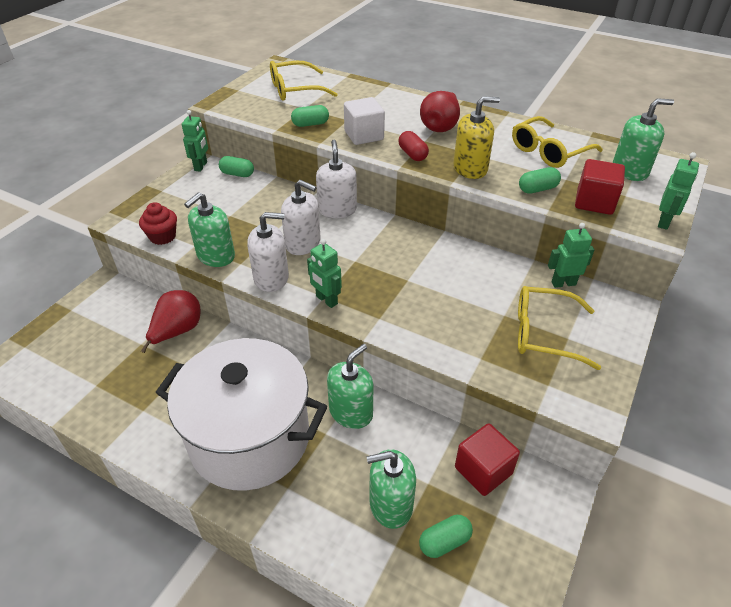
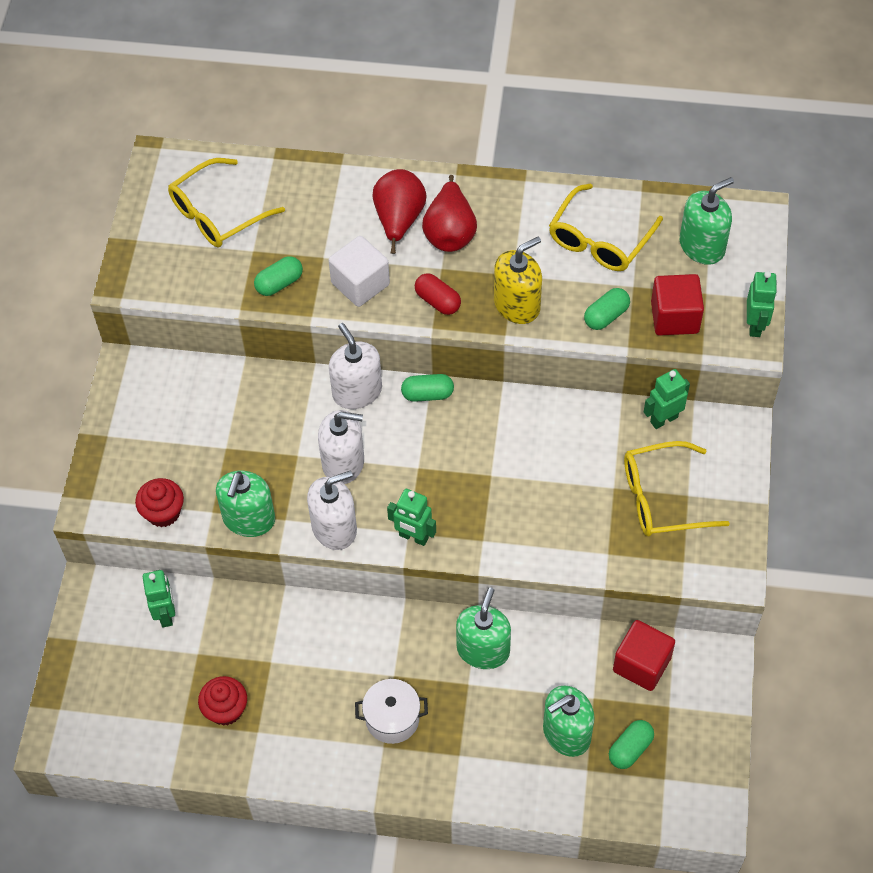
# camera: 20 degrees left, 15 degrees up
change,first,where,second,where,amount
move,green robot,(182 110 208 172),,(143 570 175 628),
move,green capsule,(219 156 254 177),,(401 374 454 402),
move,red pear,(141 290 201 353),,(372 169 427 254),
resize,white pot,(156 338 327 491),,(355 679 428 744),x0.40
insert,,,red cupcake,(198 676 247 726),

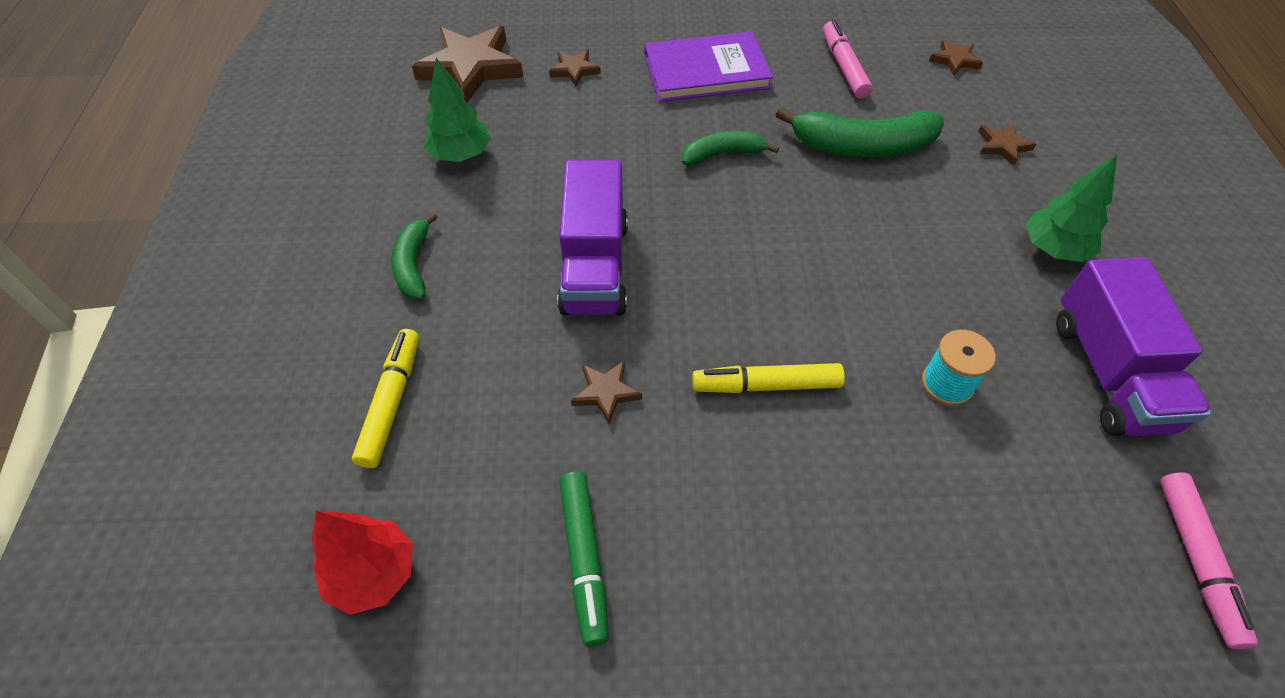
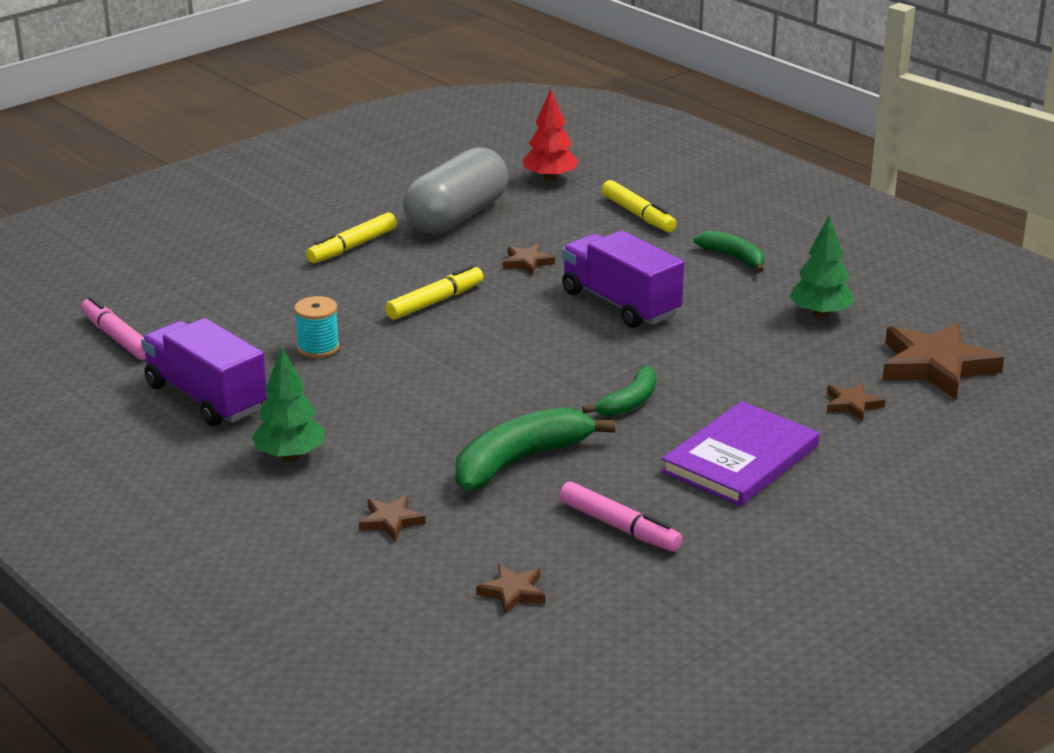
# camera: 140 degrees right, 25 degrees down
change,first,where,second,where,amount
replace,green marker,(560 472 609 647),grey capsule,(403 147 508 234),
insert,,,yellow marker,(306 212 397 263),

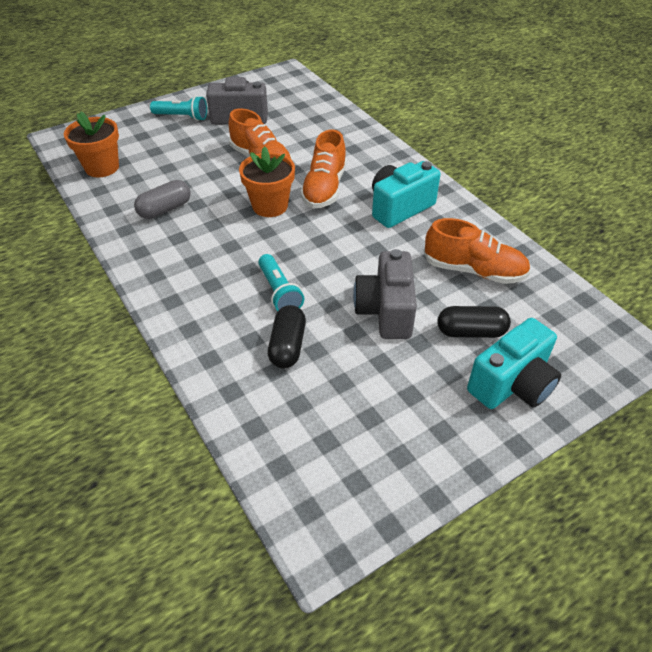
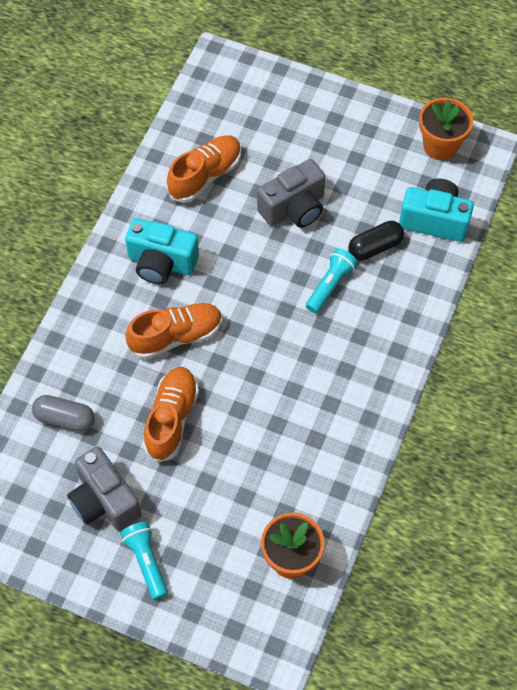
# camera: 125 degrees left, 15 degrees up
change,first,where,second,where,amount
move,orange flower pot,(239 146 295 217),,(419 98 473 160),
move,grey capsule,(134 180 191 219),,(32 395 95 432),
rotate,orange shoe,(424 218 531 284),,(167 135 241 203),60 degrees clockwise
delete,black capsule,(438 306 511 338),,,
move,turquoise camera,(467 318 561 409),,(399 179 474 242),

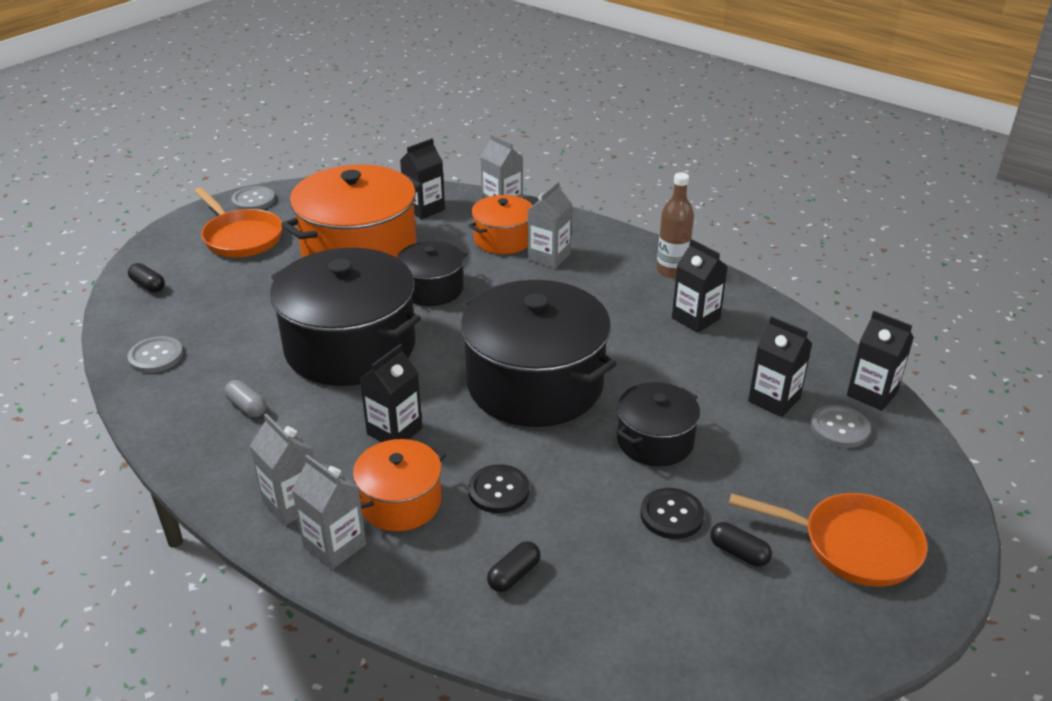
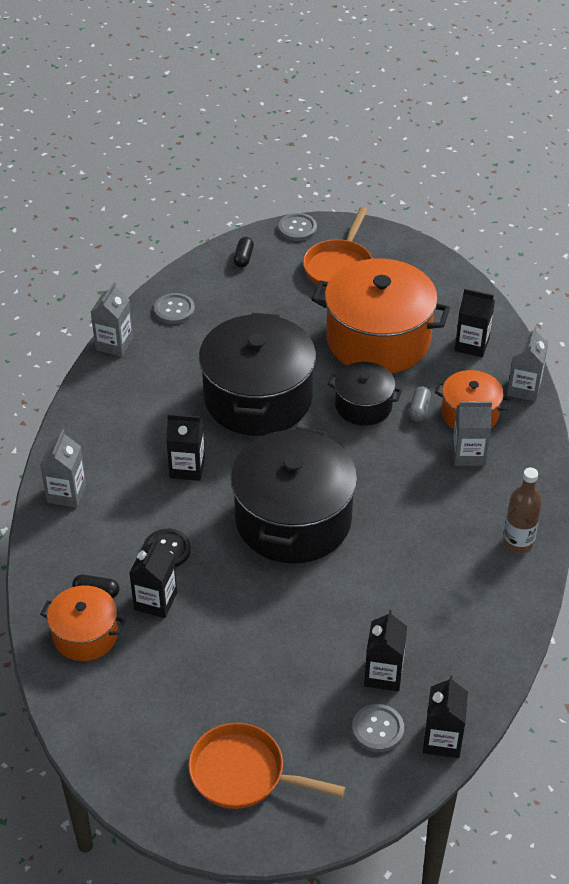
# camera: 60 degrees right, 10 degrees up
change,first,where,second,where,amount
move,grey button,(231 186 275 210),,(279 213 317 241),
move,black carton,(672 239 727 333),,(129 537 177 618),
move,grey capsule,(224 380 267 417),,(409 386 431 422),
delete,black pot,(617 382 700 466),,,
move,grey carton,(250 414 314 526),,(91 282 133 357),
move,orange pot,(353 439 446 531),,(40 586 125 661),
delete,black button,(640 488 704 539),,,
rotate,orange pan,(729 493 928 587),,(188 723 345 809),120 degrees clockwise
delete,black capsule,(710 522 772 567),,,

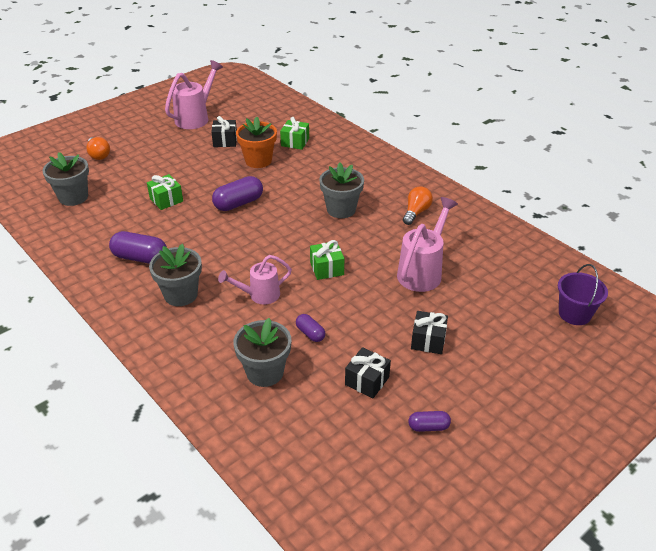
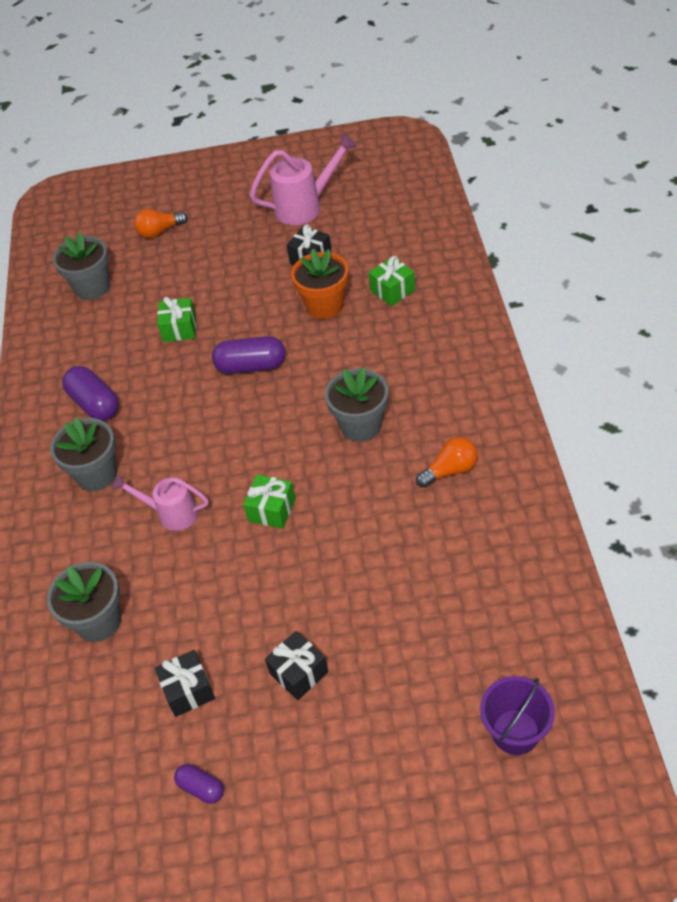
# camera: 40 degrees right, 10 degrees up
change,first,where,second,where,amount
rotate,orange light bulb,(87 137 110 160),,(134 209 188 238),60 degrees clockwise
delete,pink watering can,(397 197 458 292),,,
delete,purple capsule,(296 314 325 342),,,

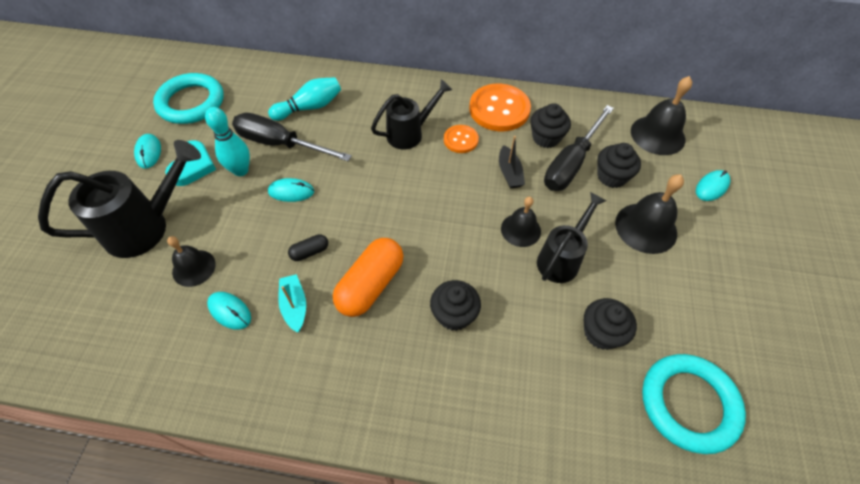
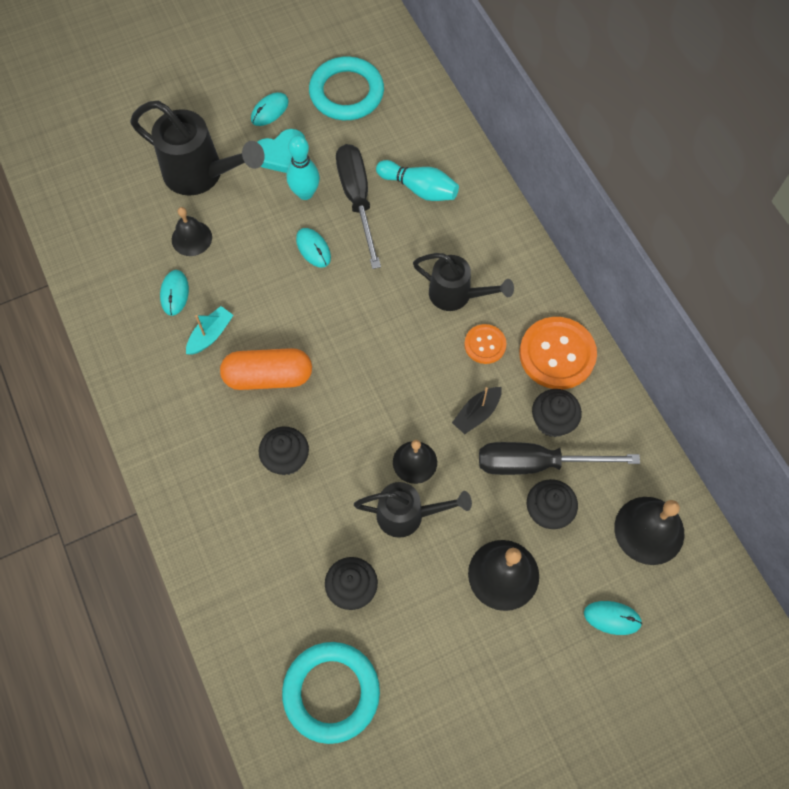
# camera: 55 degrees right, 10 degrees up
change,first,where,second,where,amount
delete,black capsule,(288 234 328 261),,,

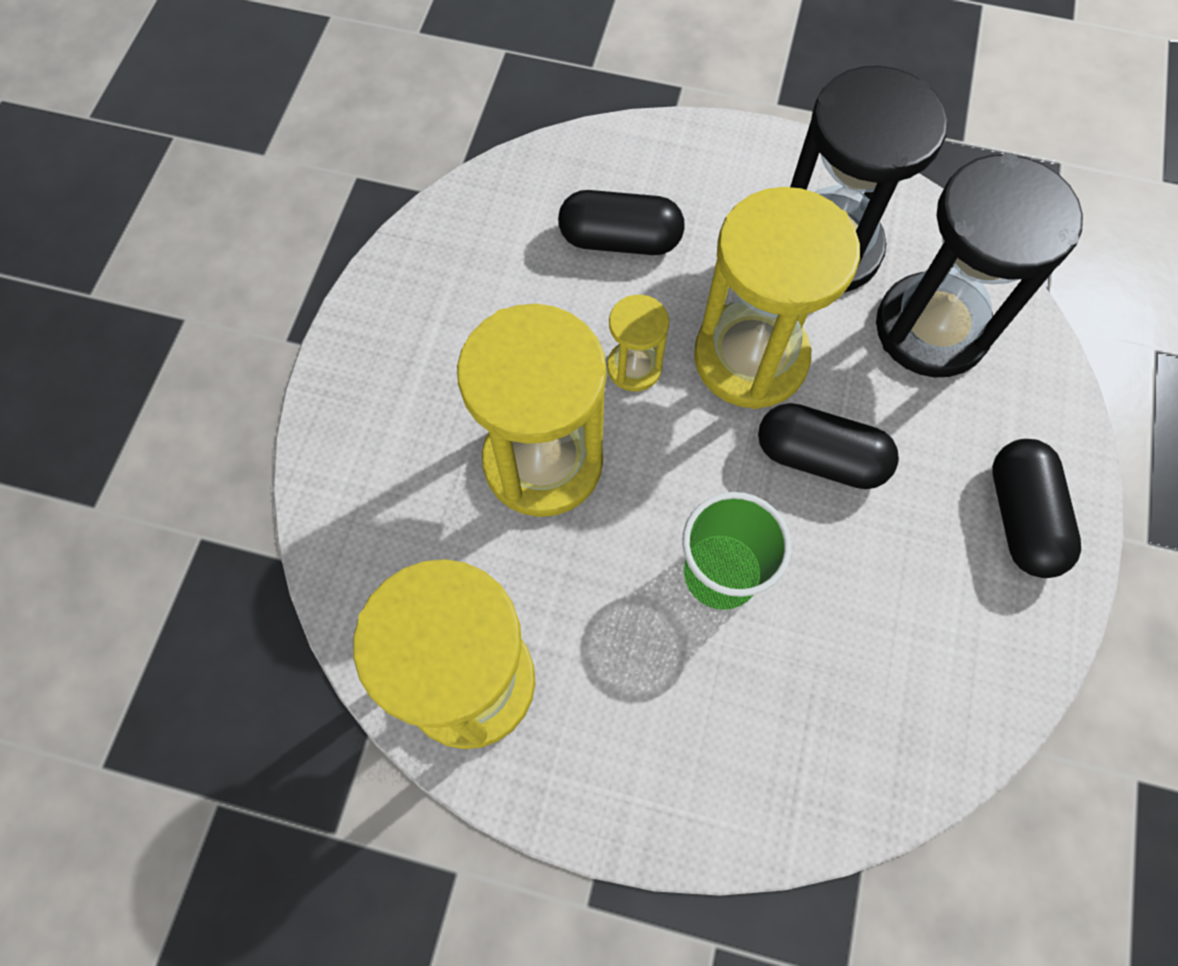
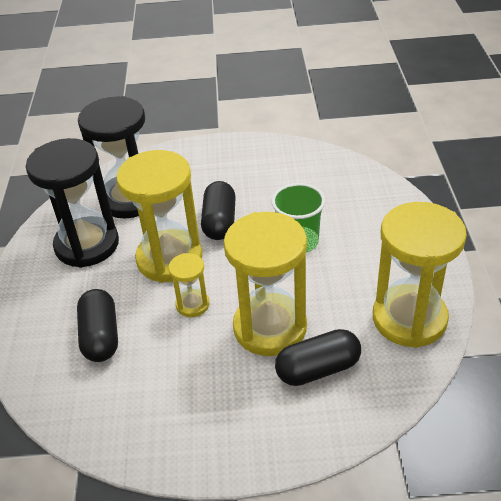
# camera: 105 degrees left, 25 degrees down
change,first,where,second,where,amount
move,black capsule,(992 439 1081 578),,(275 329 361 386),

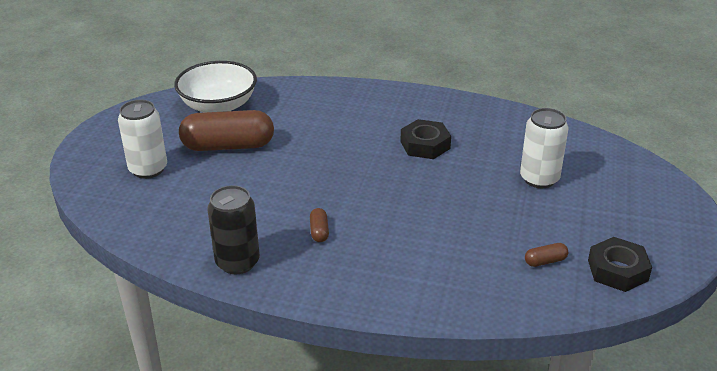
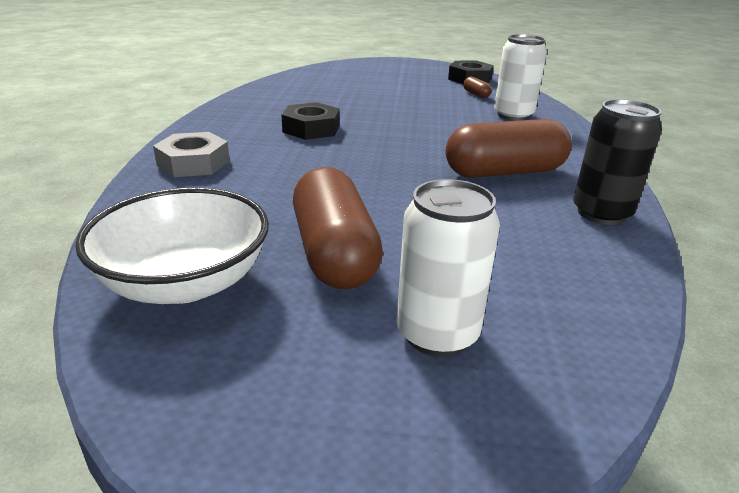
# camera: 100 degrees left, 5 degrees down
change,first,where,second,where,amount
move,white can,(520 108 568 188),,(494 34 547 121),
resize,brown capsule,(310 208 329 242),,(445 119 572 178),x2.44
insert,,,grey nut,(153 132 230 177),

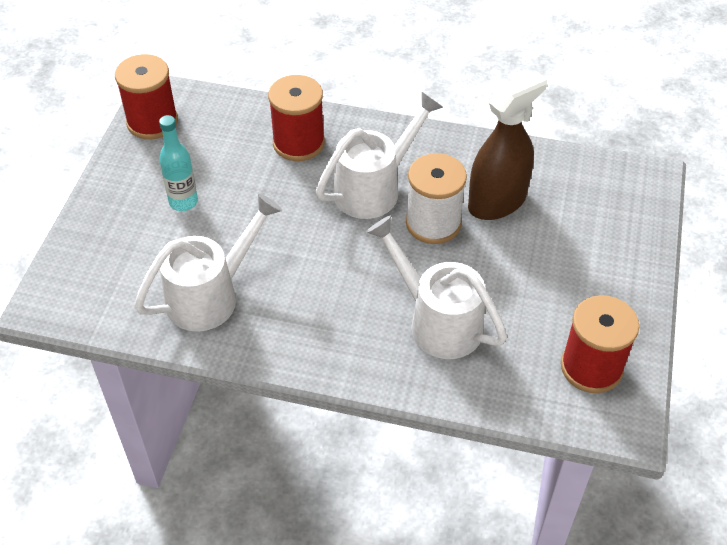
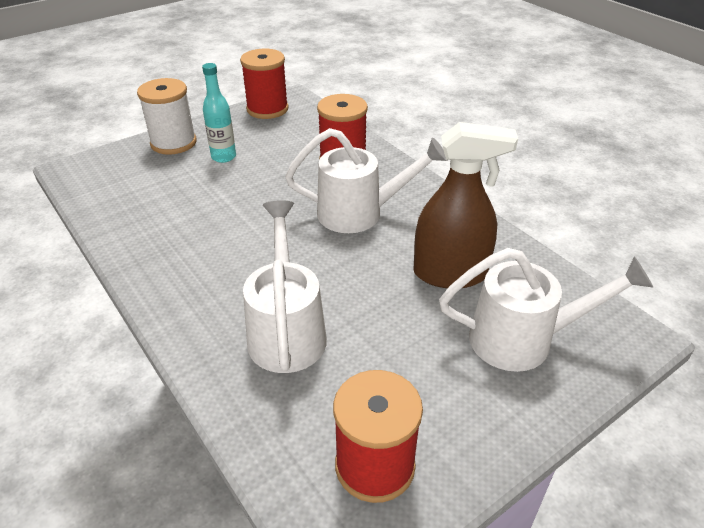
# camera: 40 degrees right, 10 degrees down
change,first,where,second,where,amount
move,white spool,(406 153 467 244),,(137 78 196 155),
move,white watering can,(134 193 282 332),,(439 248 654 372),

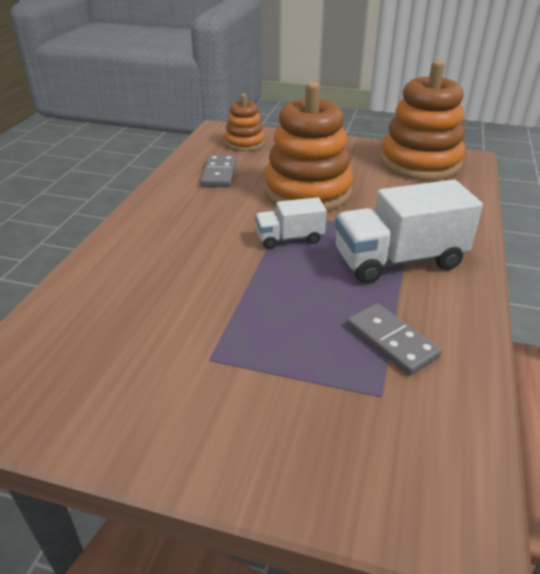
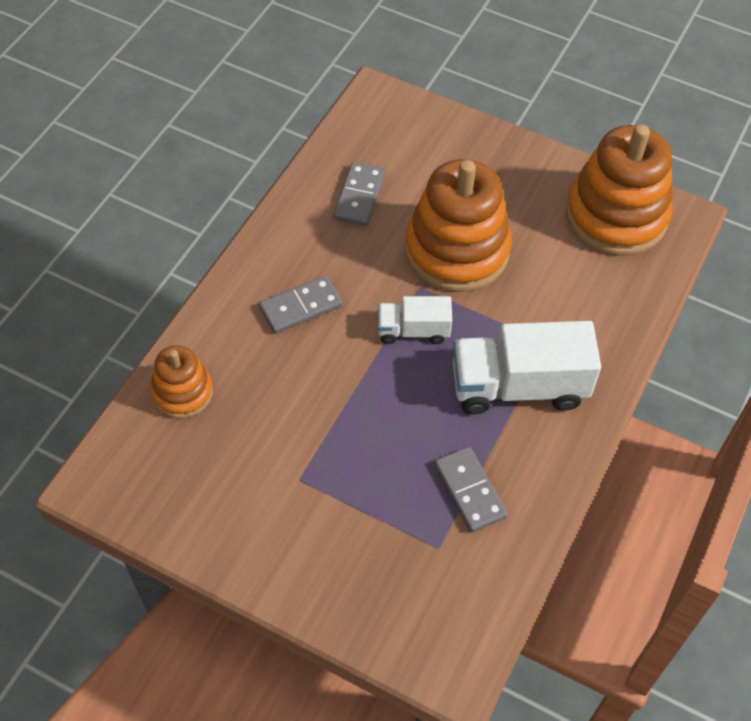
# camera: 10 degrees right, 20 degrees up
change,first,where,second,where,amount
move,orange stacking toy,(224 94 265 151),,(150 345 213 419),
insert,,,grey domino,(259 276 343 334),

